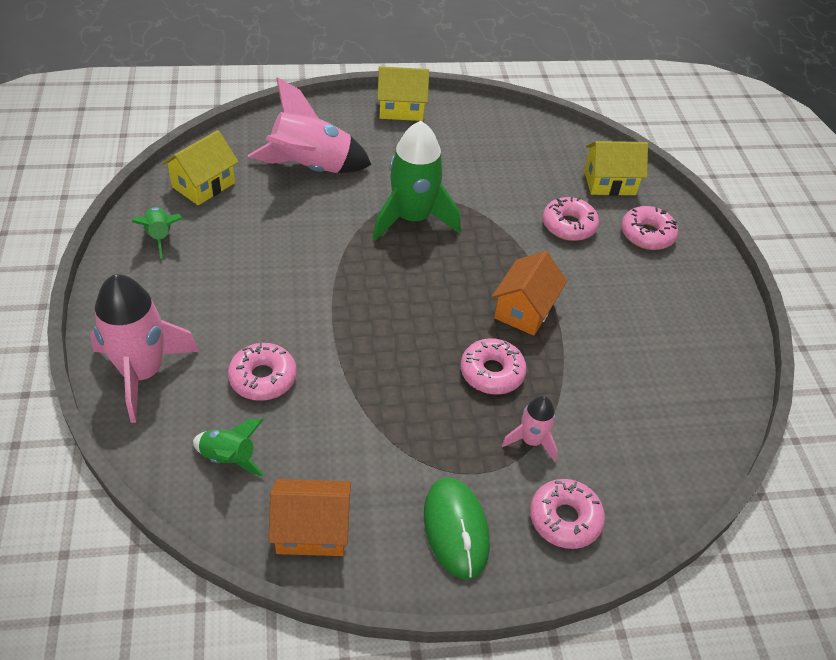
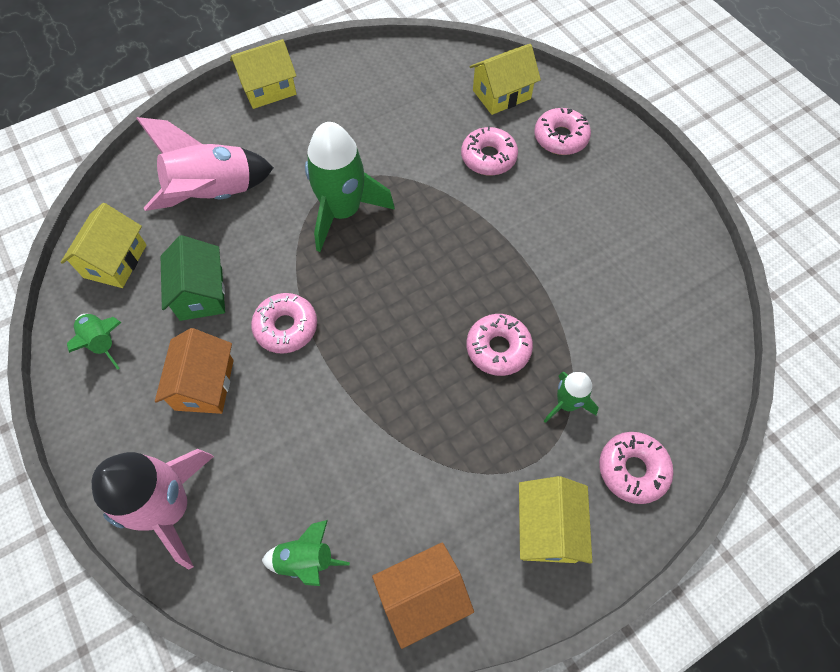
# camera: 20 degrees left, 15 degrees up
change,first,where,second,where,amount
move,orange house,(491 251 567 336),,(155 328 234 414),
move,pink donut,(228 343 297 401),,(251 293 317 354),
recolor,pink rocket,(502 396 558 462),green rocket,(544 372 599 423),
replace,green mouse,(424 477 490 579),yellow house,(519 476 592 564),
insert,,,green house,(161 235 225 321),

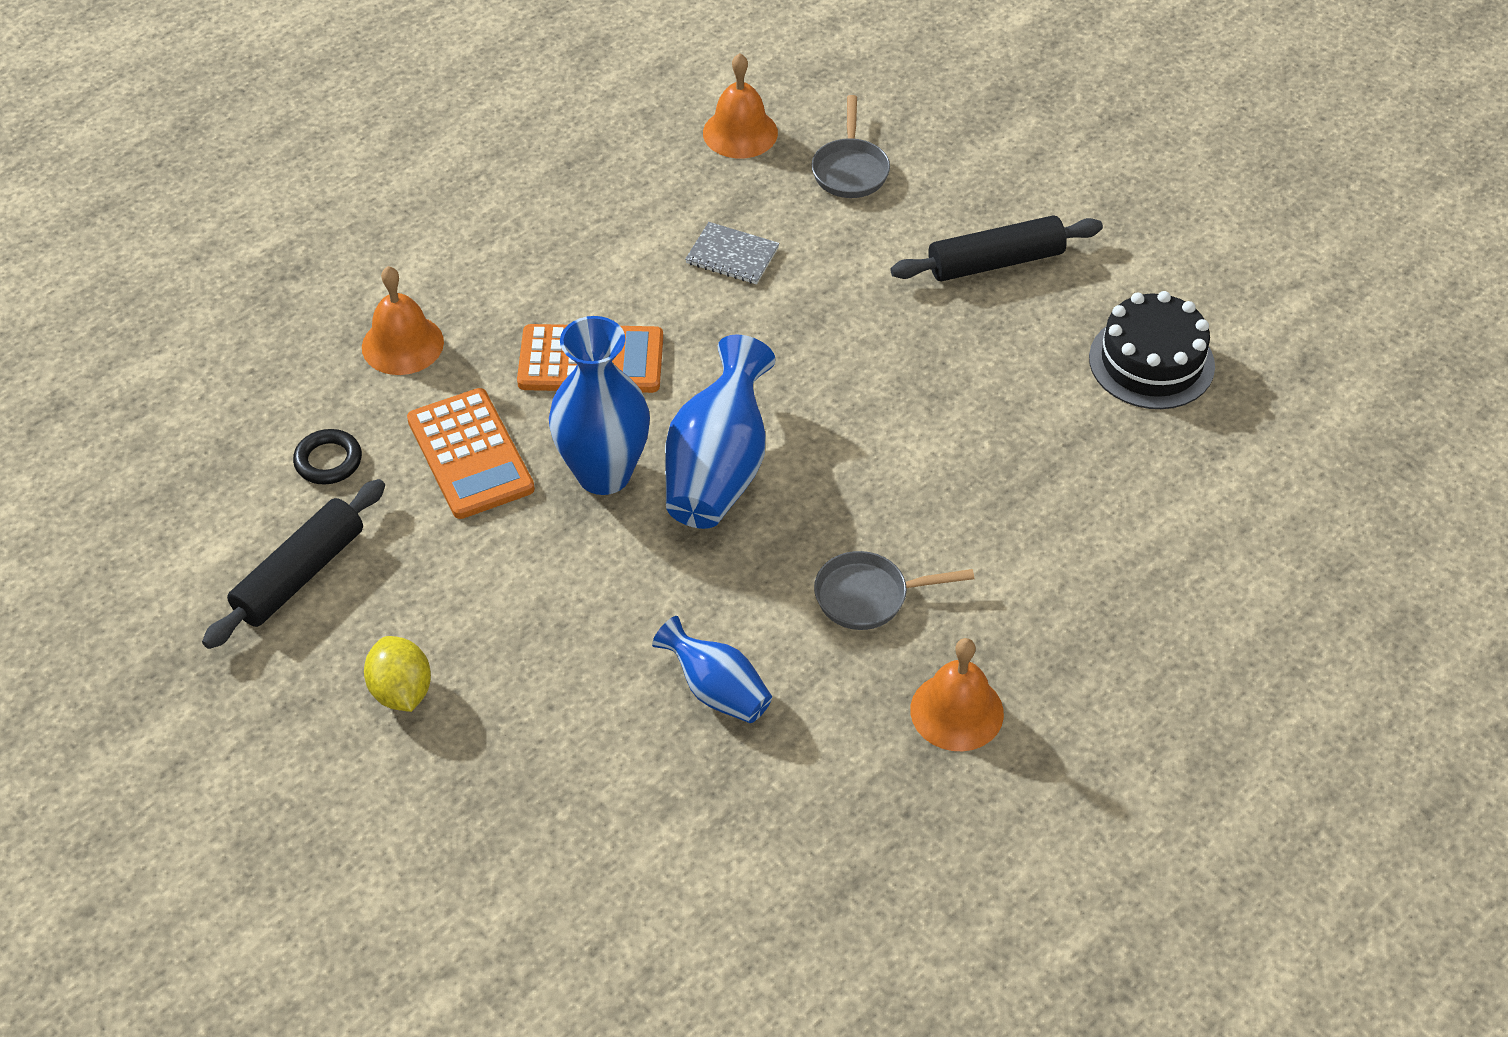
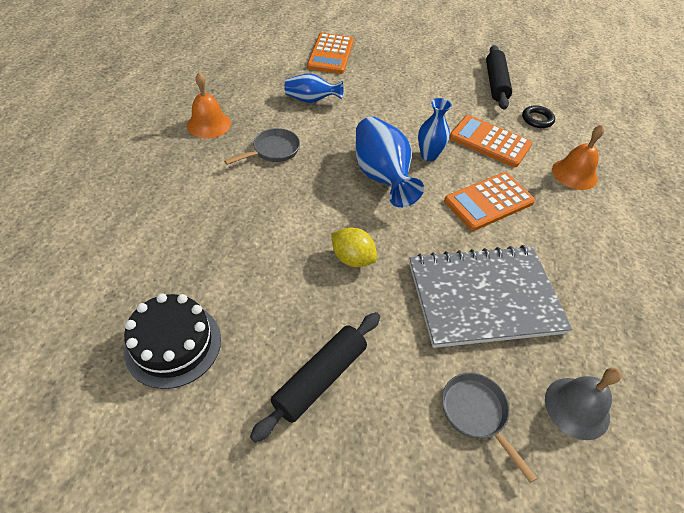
# camera: 145 degrees right, 0 degrees up
change,first,where,second,where,amount
recolor,orange bell,(703 53 778 158),grey bell,(545 368 622 440),
resize,grey notebook,(685 222 780 284),,(409 245 572 348),x2.47
resize,blue vase,(549 316 650 495),,(418 98 452 161),x0.60
move,yellow lemon,(364 636 431 712),,(331 227 377 267),
insert,,,orange calculator,(307 33 354 74),

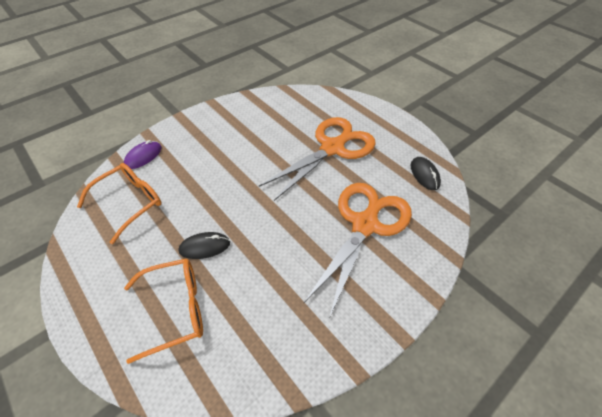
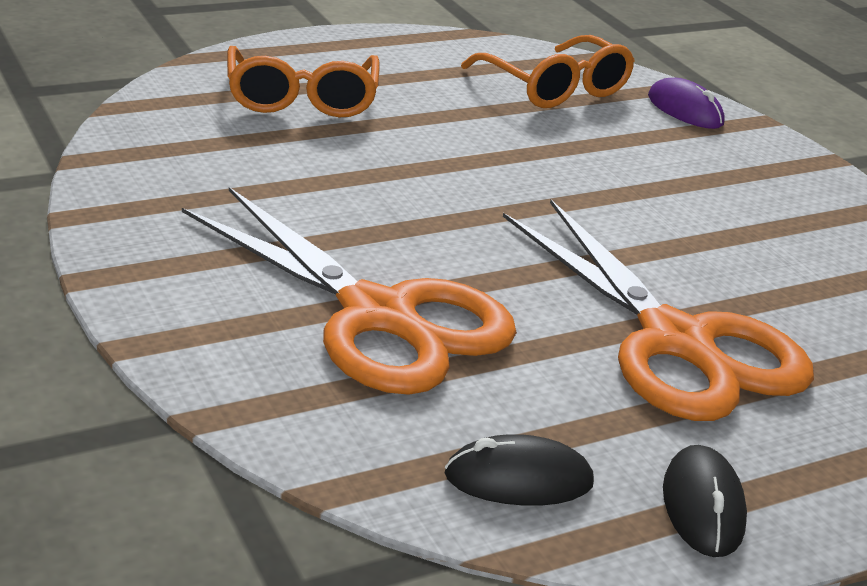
# camera: 100 degrees right, 20 degrees down
change,first,where,second,where,amount
move,black mouse,(178 232 230 259),,(663 445 747 557),

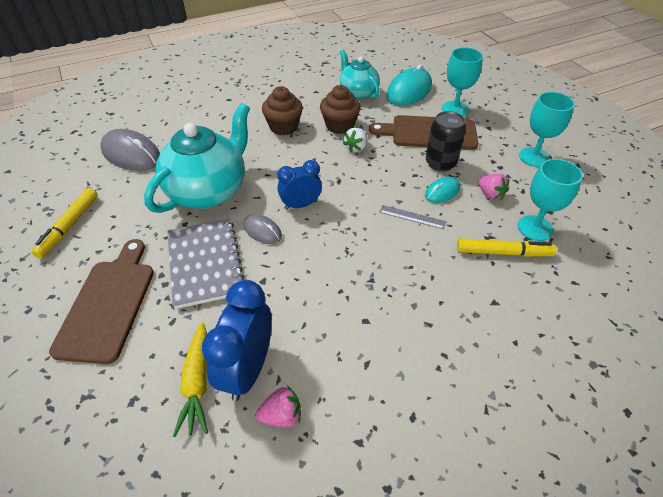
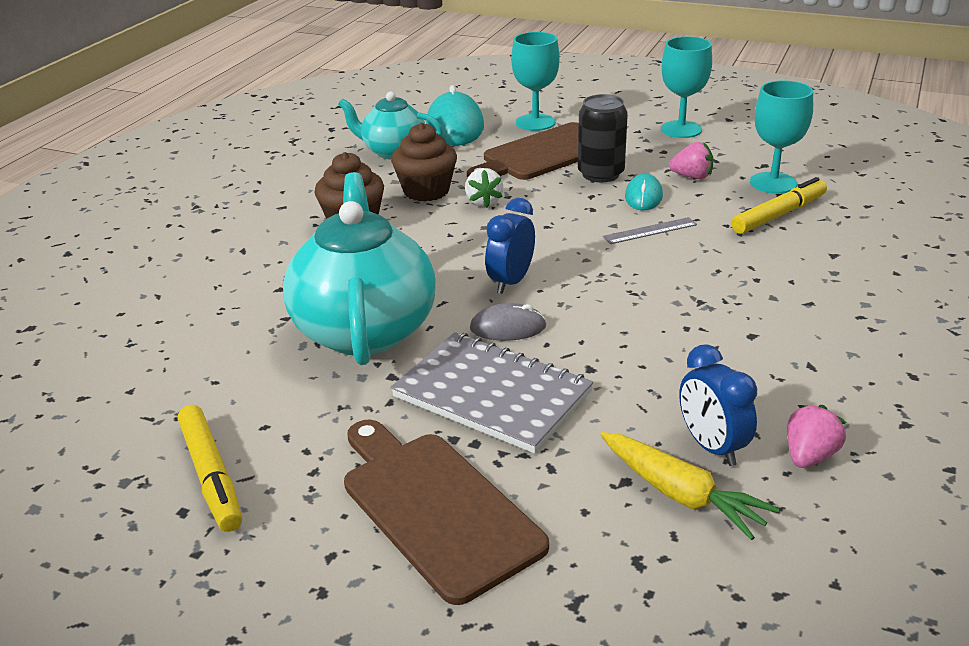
# camera: 40 degrees left, 15 degrees down
change,first,where,second,where,amount
delete,grey mouse,(100 129 160 171),,,
resize,blue clock,(202 280 272 401),,(679 344 757 466),x0.64

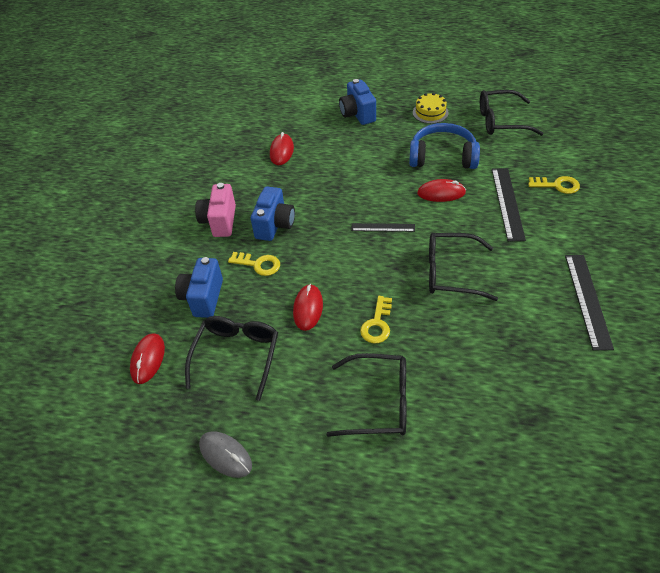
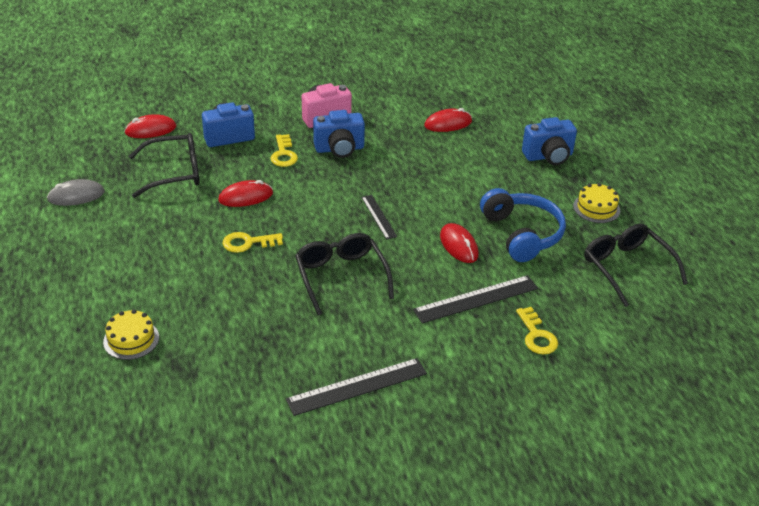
# camera: 60 degrees right, 10 degrees down
change,first,where,second,where,amount
rotate,blue camera,(339 79 376 125),,(522 117 577 165),150 degrees counterclockwise
delete,black glasses,(326 353 407 437),,,
rotate,grey mouse,(199 431 252 478),,(47 179 105 206),60 degrees clockwise
insert,,,yellow cake,(103 310 159 360),

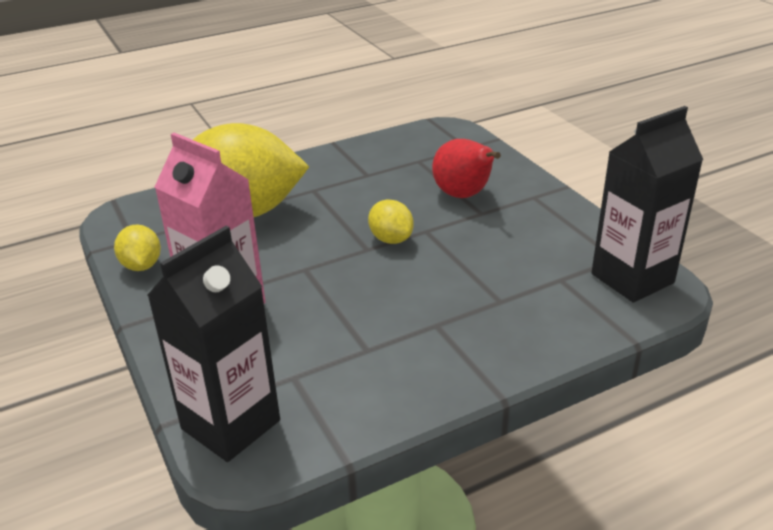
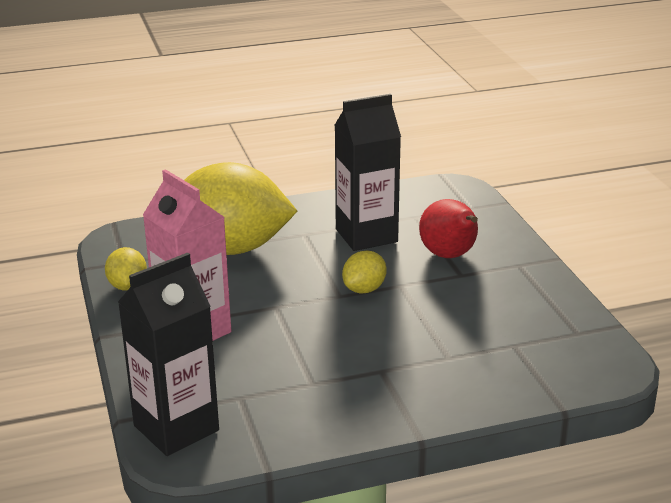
# camera: 10 degrees right, 5 degrees down
change,first,where,second,where,amount
move,black carton,(591 106 703 303),,(335 94 401 251),
rotate,yellow lemon,(368 199 414 244),,(342 251 387 293),60 degrees clockwise

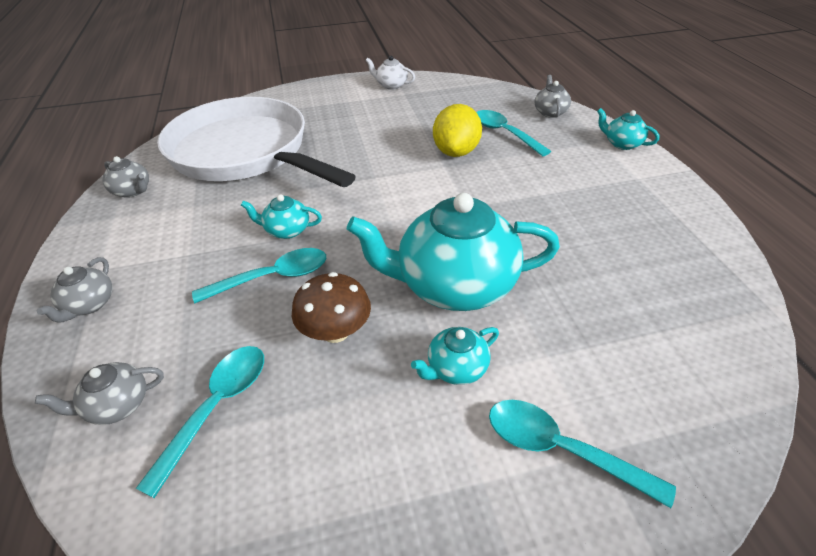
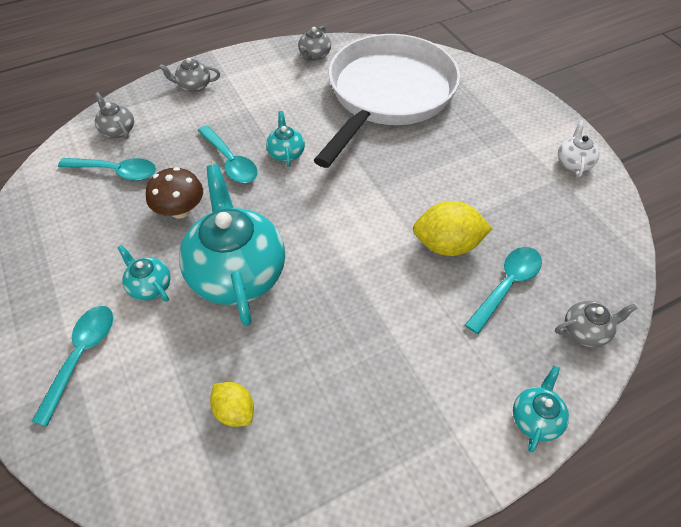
# camera: 75 degrees right, 10 degrees up
change,first,where,second,where,amount
insert,,,yellow lemon,(210 382 254 427),

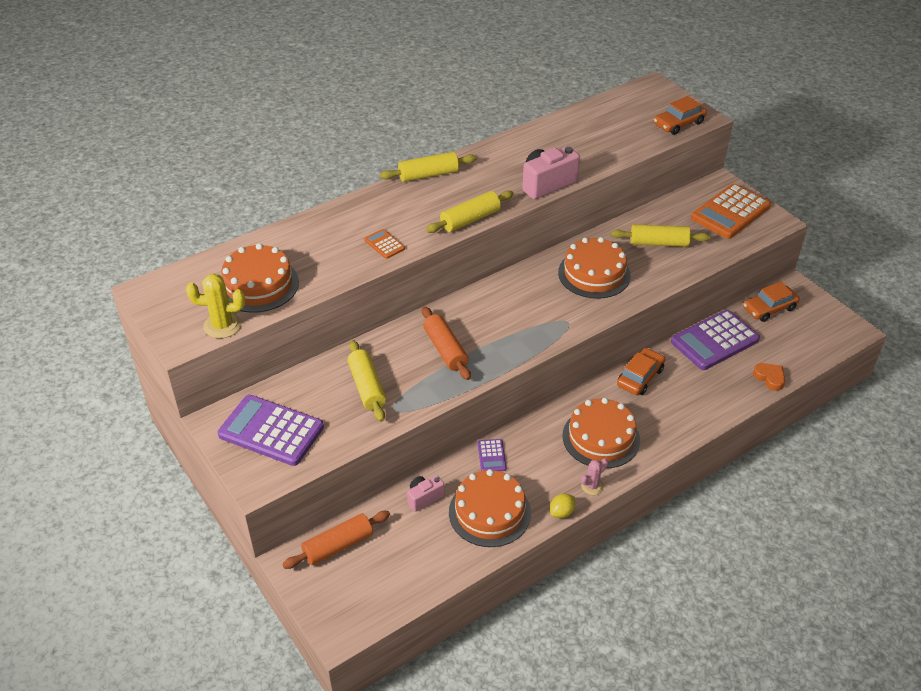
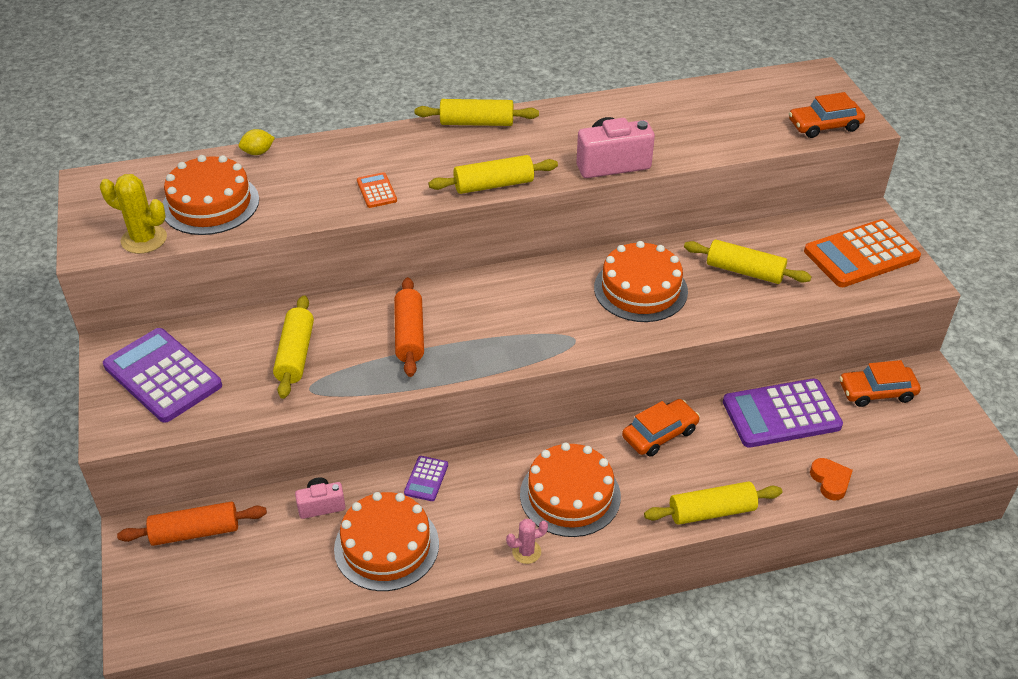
# camera: 20 degrees right, 0 degrees up
change,first,where,second,where,amount
move,yellow lemon,(550 494 575 518),,(239 129 275 155),
insert,,,yellow rolling pin,(644 482 782 525),

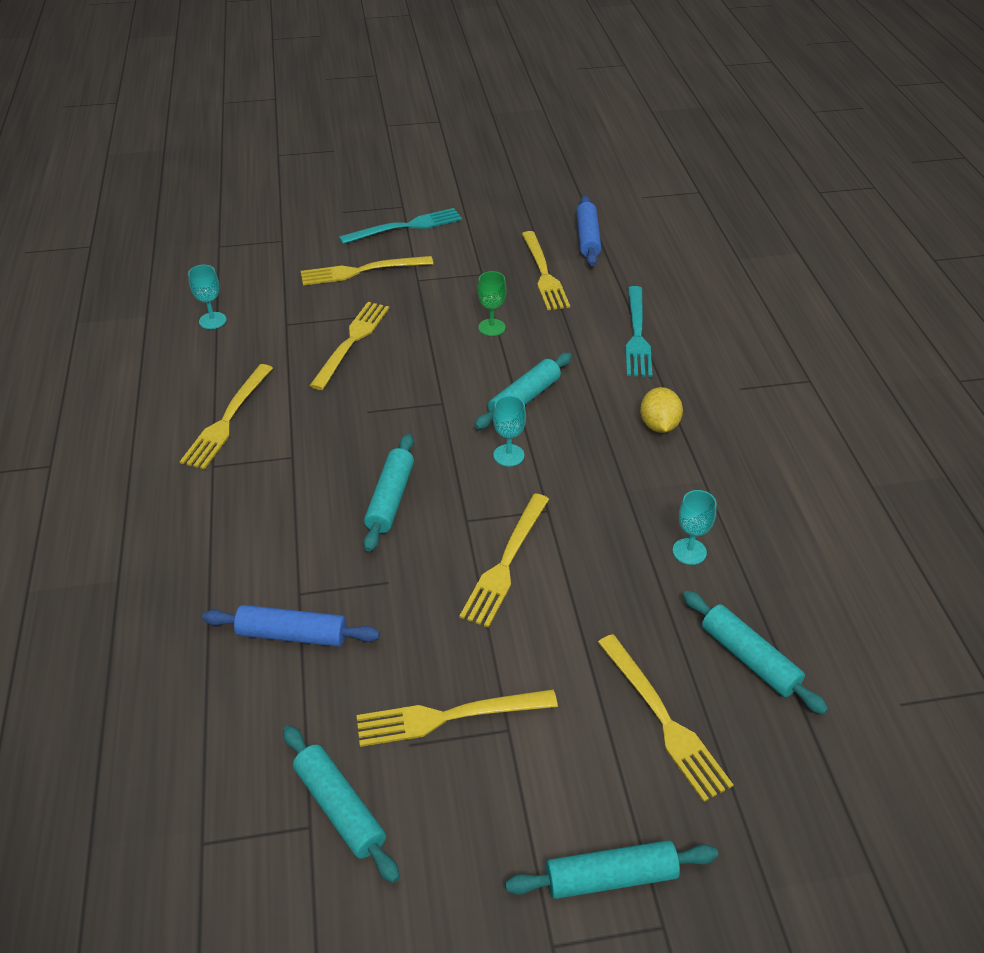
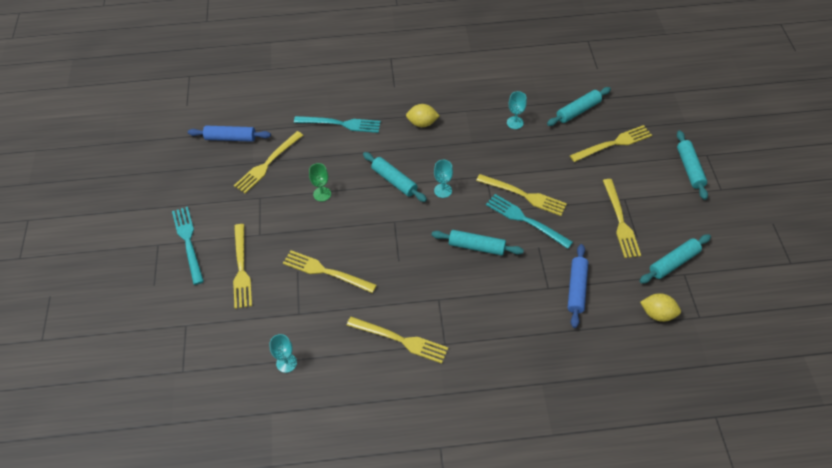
# camera: 85 degrees left, 10 degrees up
change,first,where,second,where,amount
rotate,yellow fork,(522 231 570 310),,(234 131 303 193),135 degrees clockwise
insert,,,turquoise fork,(486 194 573 249),
insert,,,yellow lemon,(640 293 681 322),

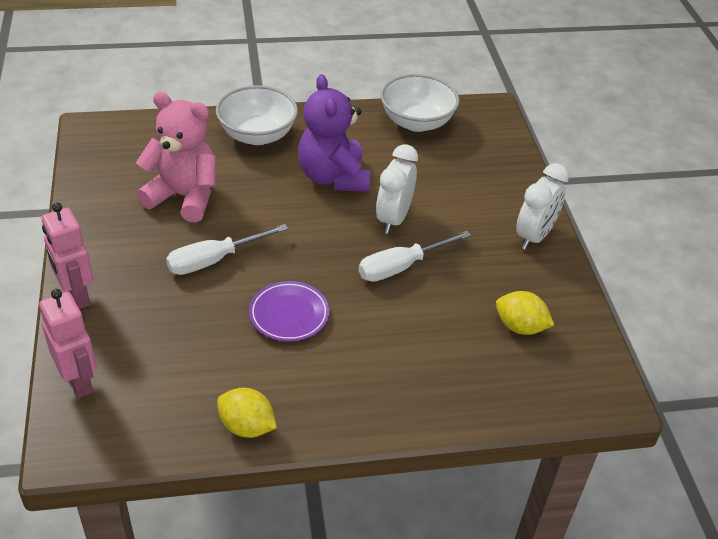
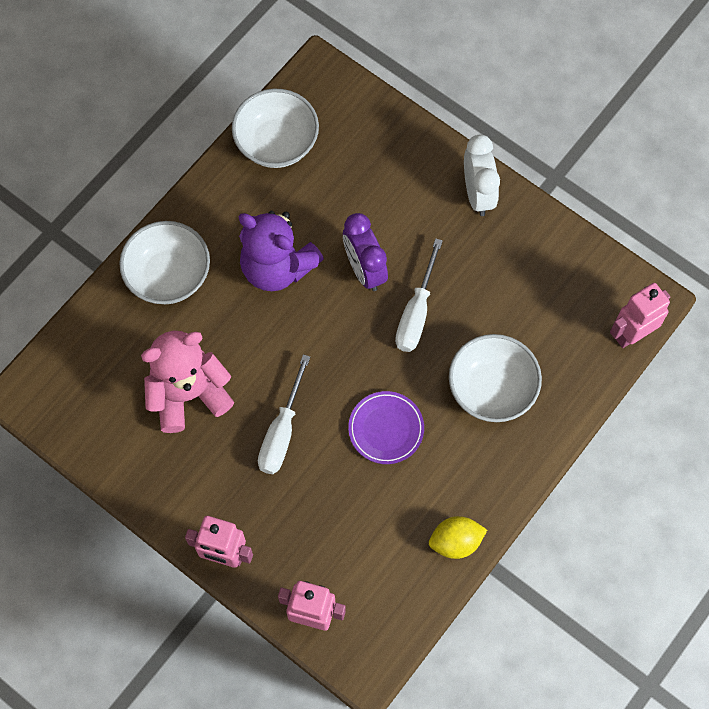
# camera: 40 degrees left, 25 degrees up
change,first,where,second,where,amount
recolor,white clock,(376 144 418 234),purple clock,(343 213 388 291),
delete,yellow lemon,(496 291 554 335),,,
insert,,,pink robot,(610 283 670 348),
insert,,,white bowl,(449 334 542 422),

